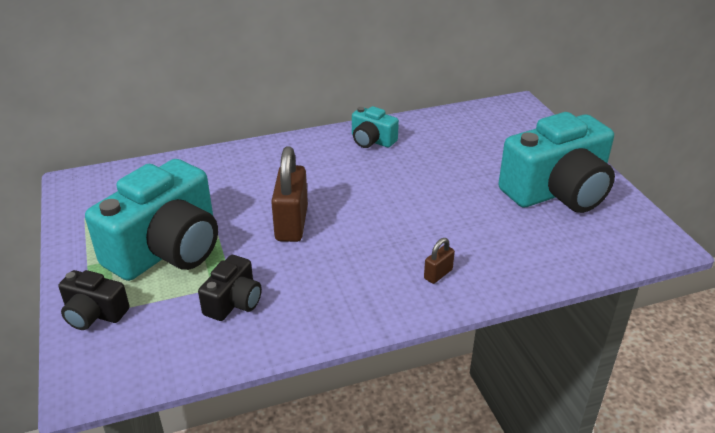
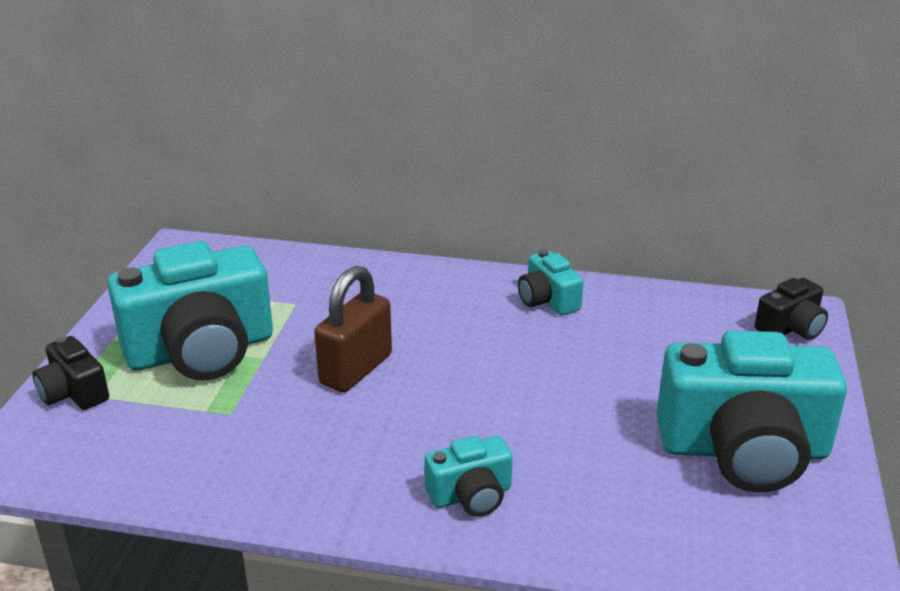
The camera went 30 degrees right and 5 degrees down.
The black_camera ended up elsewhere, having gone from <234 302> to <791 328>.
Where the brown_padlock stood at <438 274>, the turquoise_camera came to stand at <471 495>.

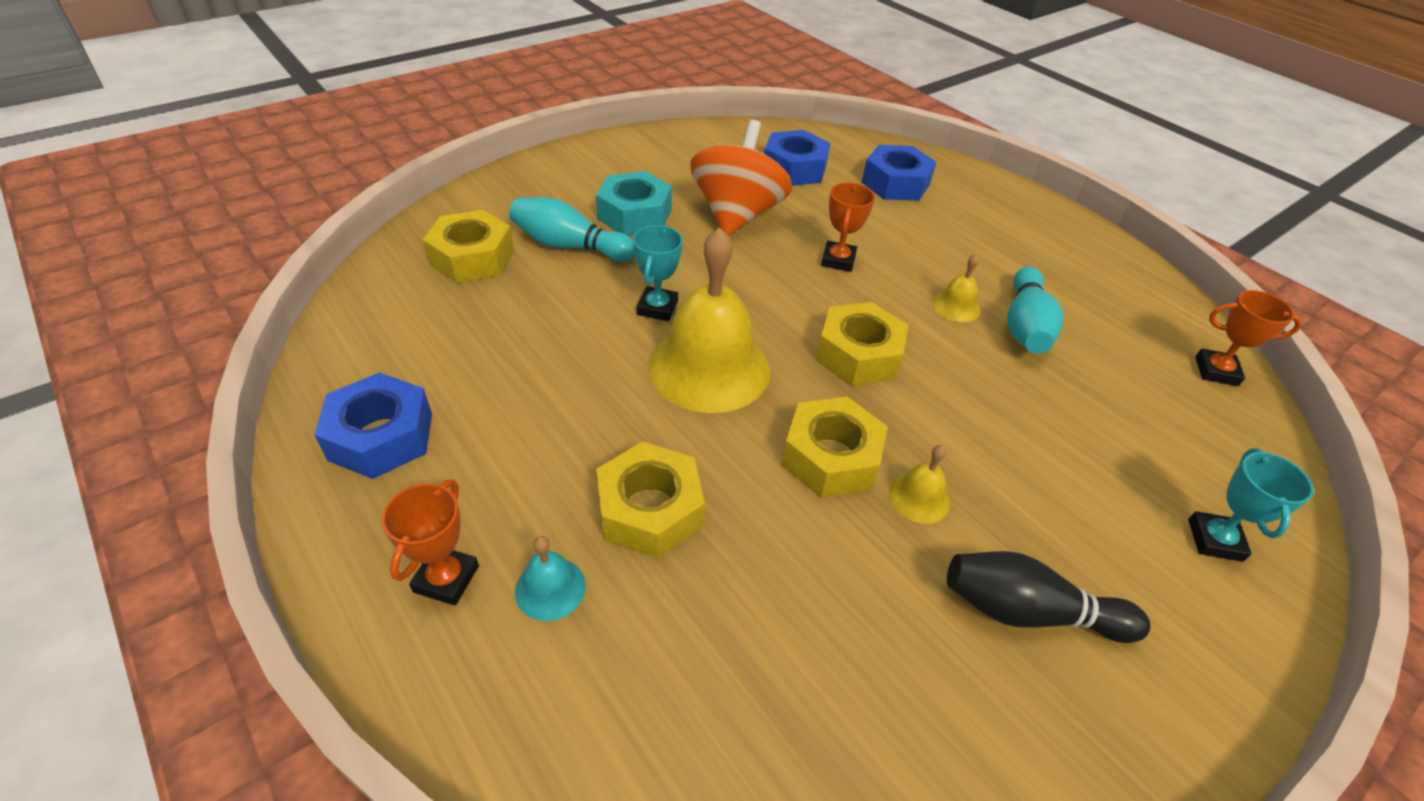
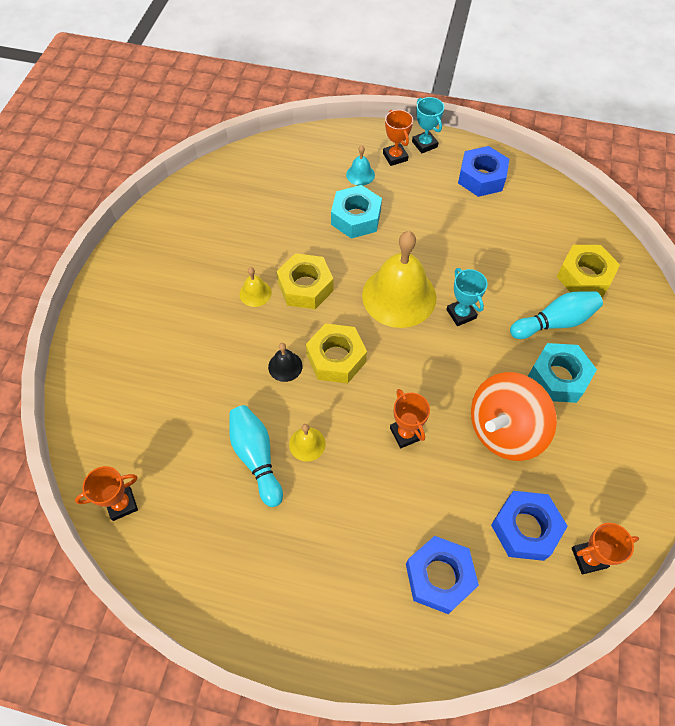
The camera went 145 degrees right and 15 degrees up.
The second view lost the black_bowling_pin at <1028 612>.
The second view gained the black_bell at <285 366>.
The second view gained the orange_trophy at <588 558>.
The turquoise_trophy ended up elsewhere, having gone from <1214 540> to <424 144>.
What was the yellow_nut at <650 510> turned into the turquoise_nut at <356 218>.
The orange_spinning_top at <737 215> ended up facing another way, 75 degrees clockwise from before.

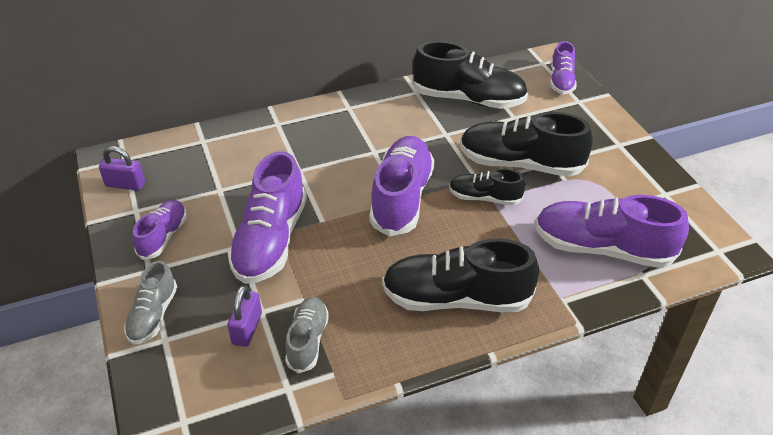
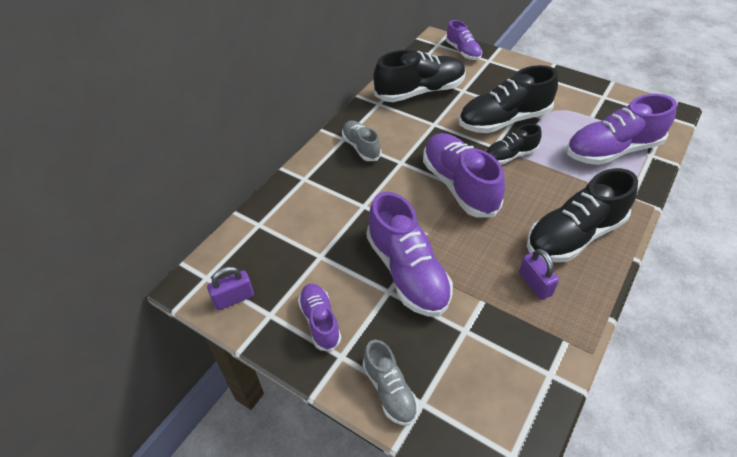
The camera went 35 degrees left and 5 degrees up.
The purple_padlock ended up elsewhere, having gone from <247 328> to <535 284>.
The grey_shoe ended up elsewhere, having gone from <308 341> to <361 147>.

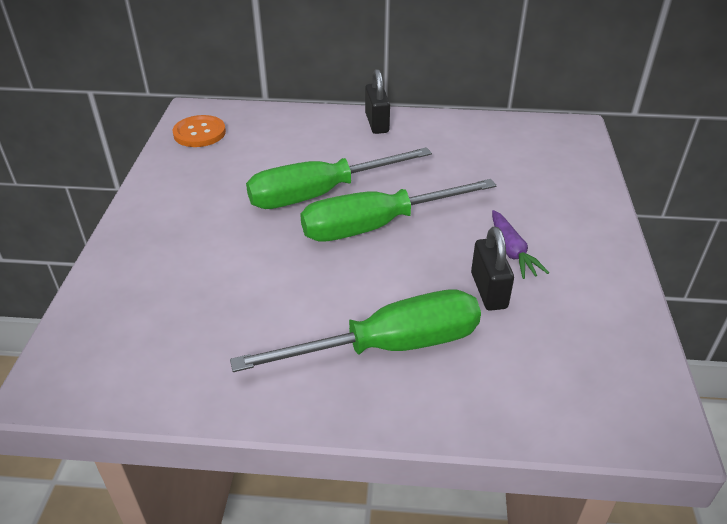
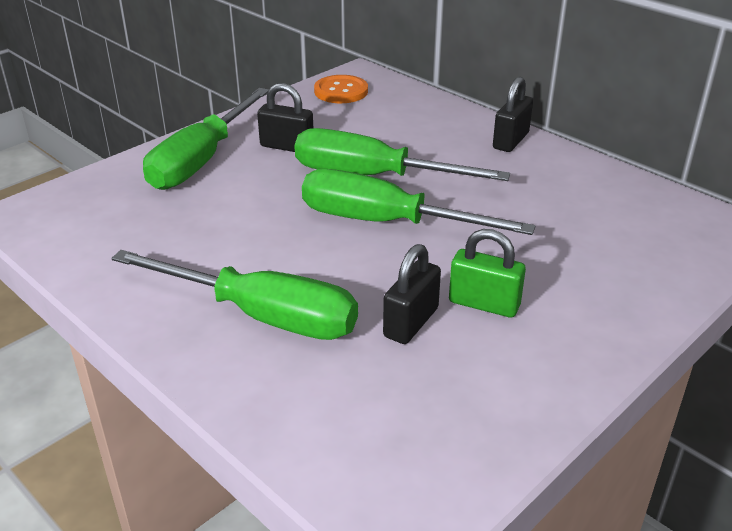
The camera went 40 degrees right and 5 degrees down.
The second view gained the green_screwdriver at <202 160>.
The second view gained the black_padlock at <287 146>.
Where the purple_carrot stood at <512 251>, the green_padlock came to stand at <484 304>.

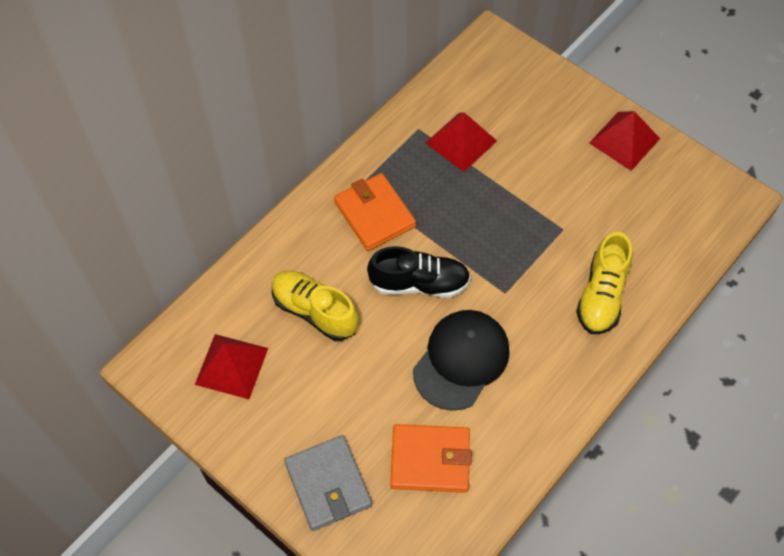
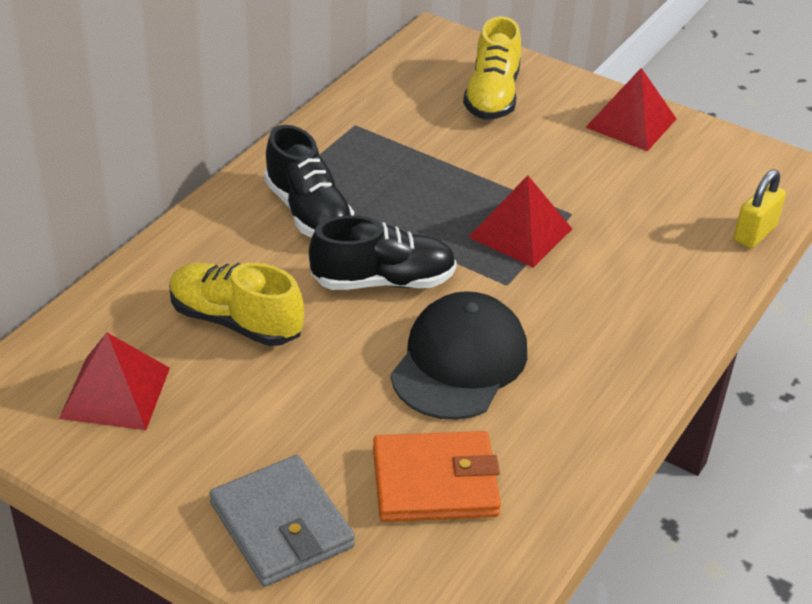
The camera went 10 degrees left and 20 degrees down.
The second view gained the yellow_padlock at <754 234>.
The red_pyramid ended up elsewhere, having gone from <461 141> to <520 233>.
The yellow_shoe ended up elsewhere, having gone from <601 295> to <492 96>.
Where the orange_wallet stood at <374 214>, the black_shoe came to stand at <308 212>.

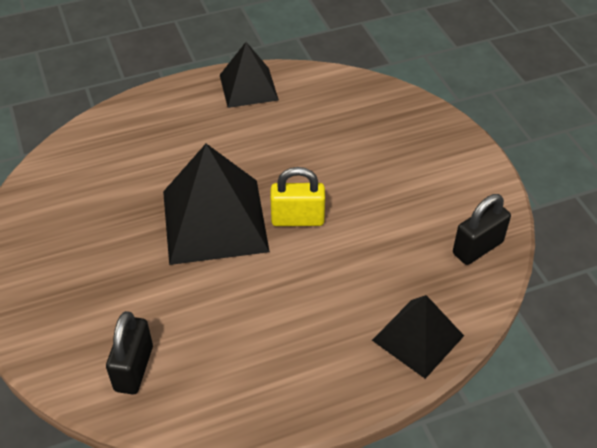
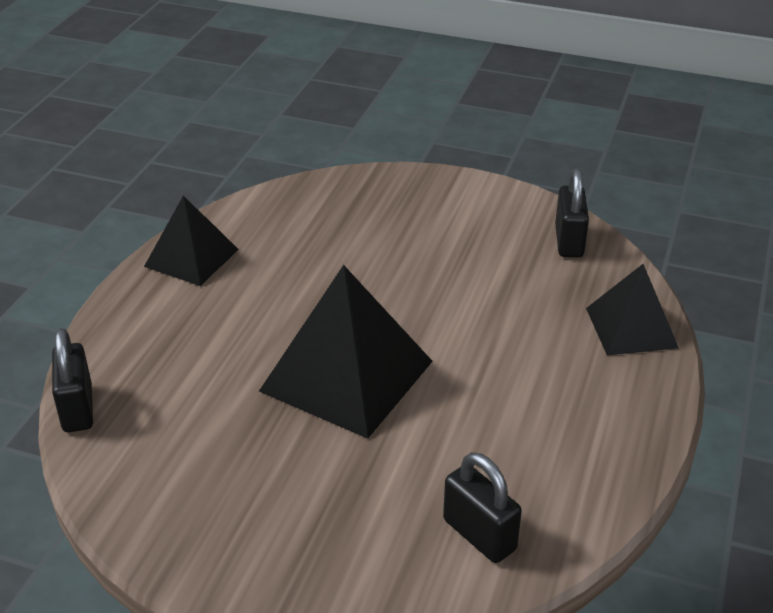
The camera went 50 degrees left and 10 degrees down.
The second view lost the yellow_padlock at <297 219>.
The second view gained the black_padlock at <77 408>.

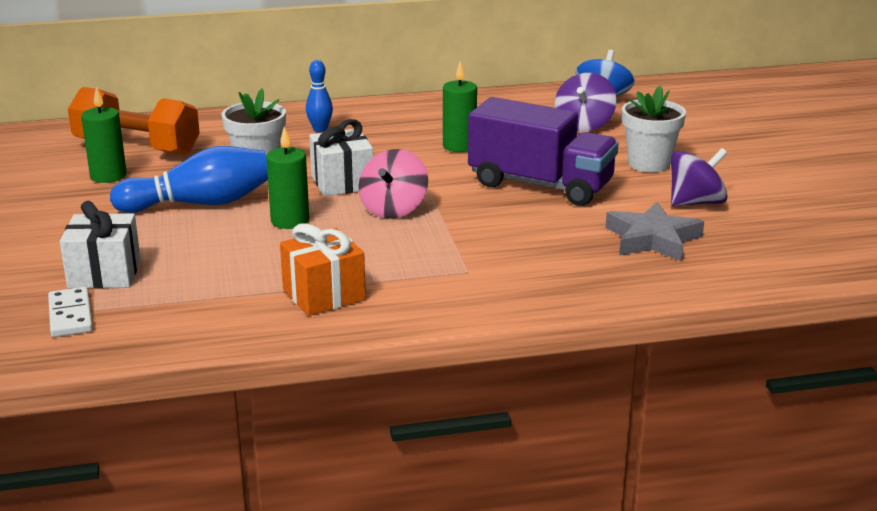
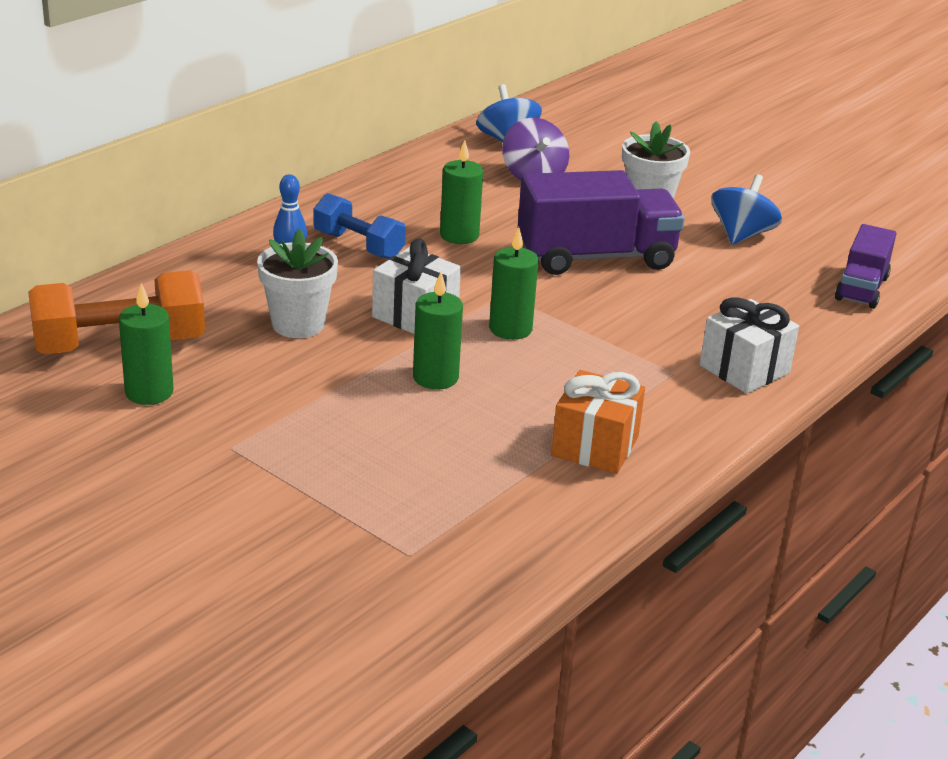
The camera went 40 degrees left and 5 degrees up.
The second view lost the white_domino at <70 315>.
The second view lost the blue_bowling_pin at <200 204>.
The second view lost the grey_star at <652 239>.
The second view gained the blue_dumbbell at <358 245>.
The second view gained the purple_truck at <861 288>.
The white_gift ended up elsewhere, having gone from <104 274> to <744 369>.
Where the pink_spinning_top stood at <393 209>, the green_candle came to stand at <510 329>.
What was the purple_spinning_top at <695 203> turned into the blue_spinning_top at <741 235>.

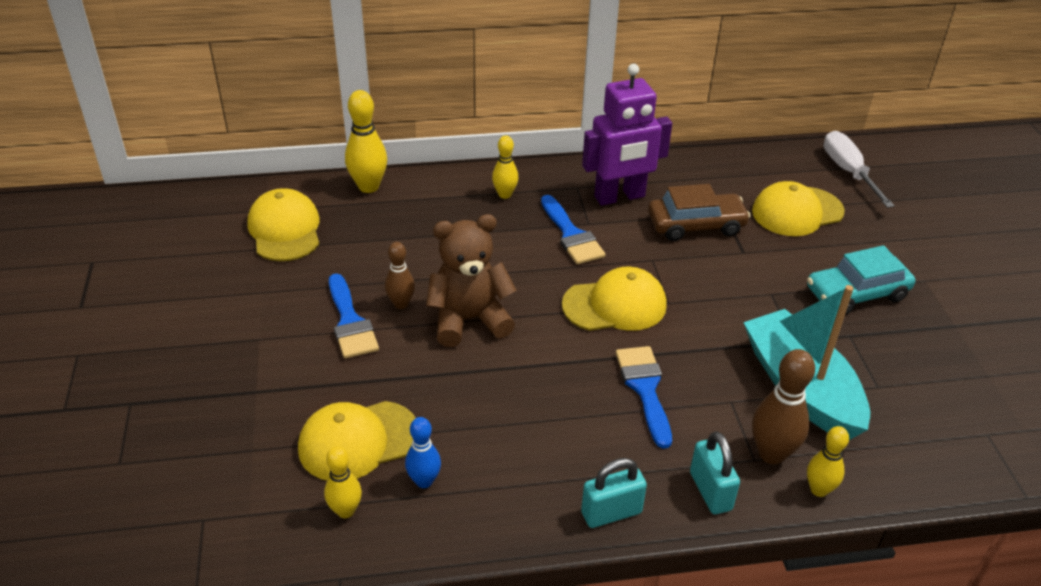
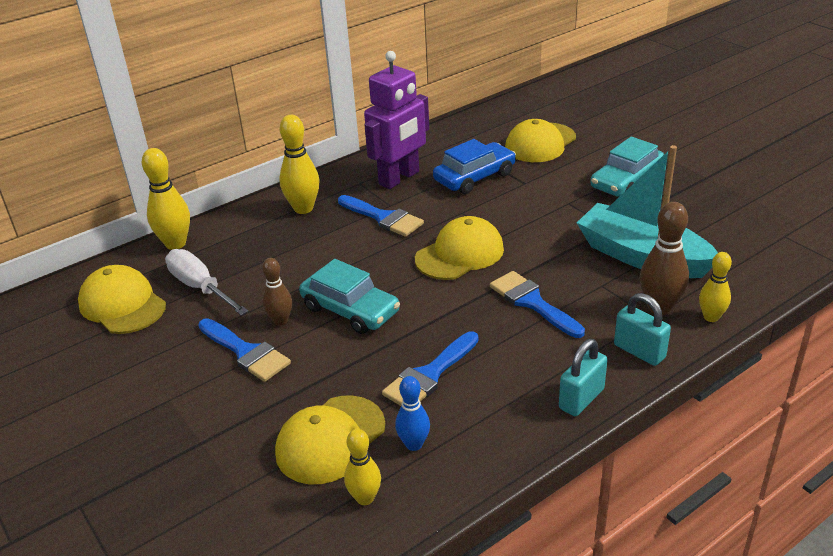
The camera went 25 degrees left and 5 degrees down.
The second view gained the blue_brush at <429 375>.
The white_screwdriver ended up elsewhere, having gone from <848 172> to <200 287>.
Where the brown_teddy_bear stood at <469 320>, the turquoise_car came to stand at <350 310>.
What was the brown_car at <696 225> turned into the blue_car at <474 177>.
The size of the yellow_bowling_pin at <505 194> changed by a factor of 1.59.

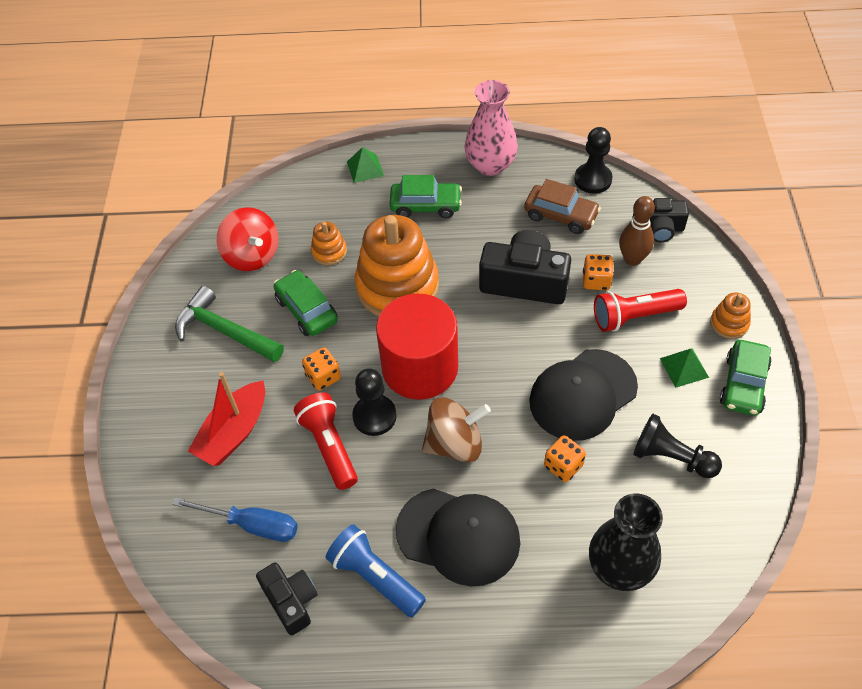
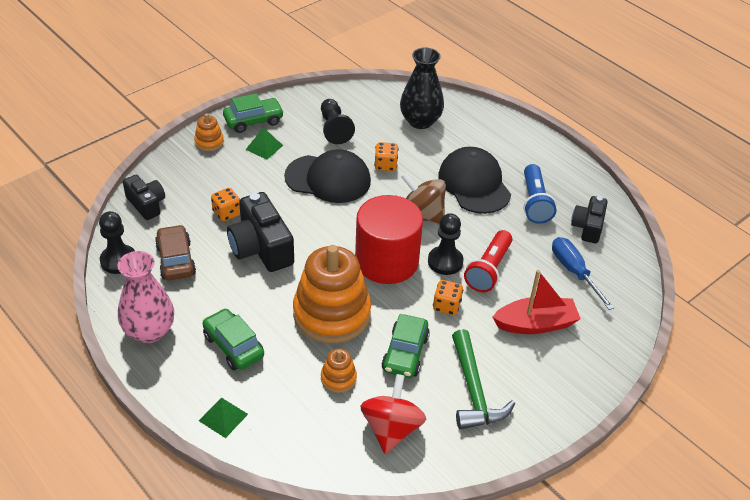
The camera went 135 degrees left and 10 degrees down.
The second view lost the red_flashlight at <634 316>.
The second view lost the brown_bowling_pin at <632 259>.

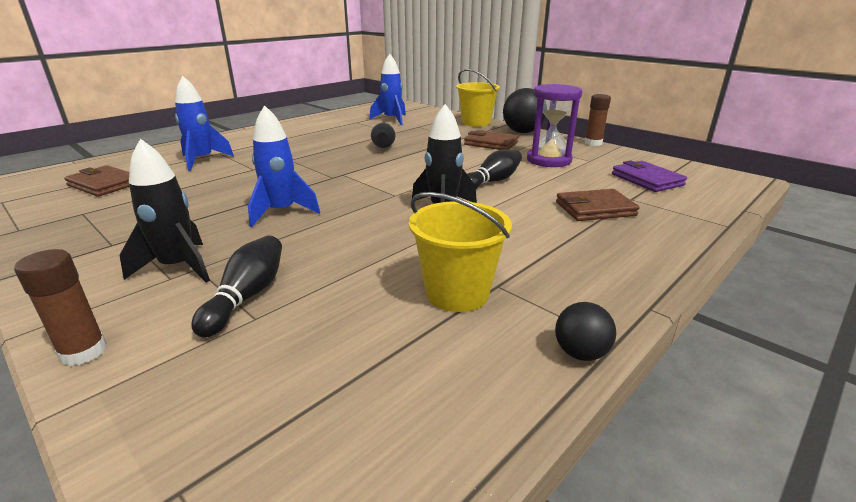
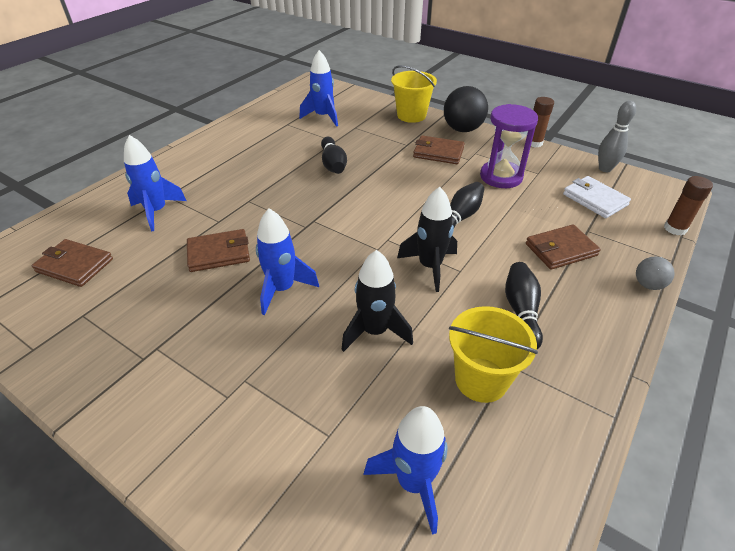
The camera went 10 degrees left and 15 degrees up.
The second view lost the black_ball at <580 353>.
The second view gained the brown_wallet at <219 253>.
The second view gained the blue_rocket at <413 482>.
The second view gained the grey_bowling_pin at <605 169>.
The second view gained the grey_ball at <648 285>.
The brown_glue_stick ended up elsewhere, having gone from <83 352> to <675 229>.
The black_rocket ended up elsewhere, having gone from <178 267> to <375 331>.
The black_bowling_pin ended up elsewhere, having gone from <247 296> to <521 311>.
What was the purple_wallet at <647 180> turned into the white_wallet at <594 199>.

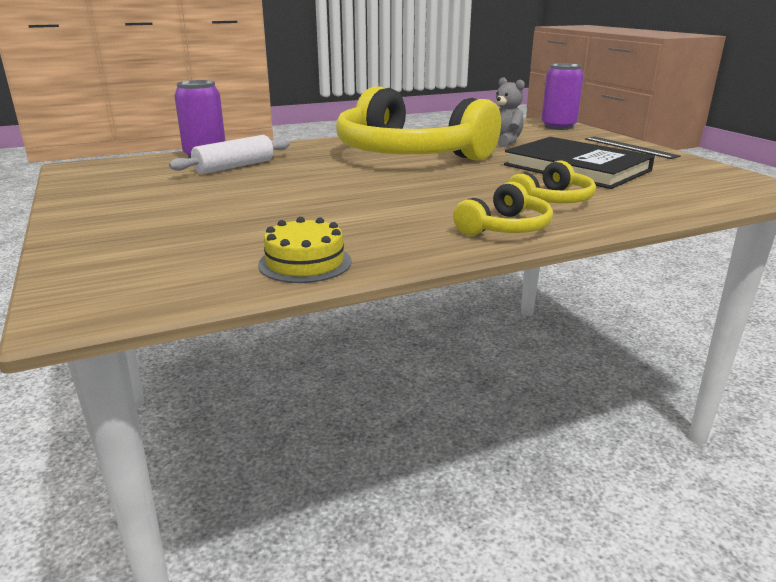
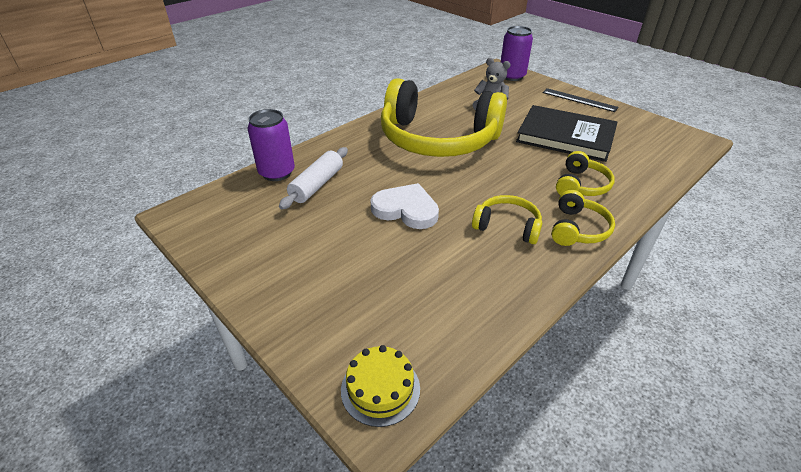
The camera went 20 degrees left and 15 degrees up.
The second view gained the white_heart at <406 209>.
The second view gained the yellow_headphones at <507 226>.
The yellow_cake ended up elsewhere, having gone from <305 263> to <380 389>.

